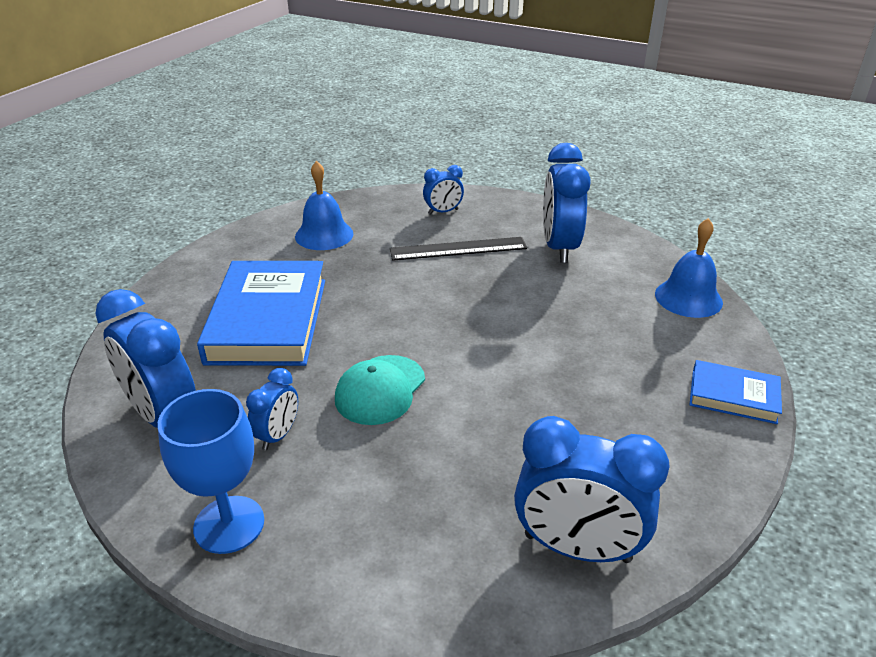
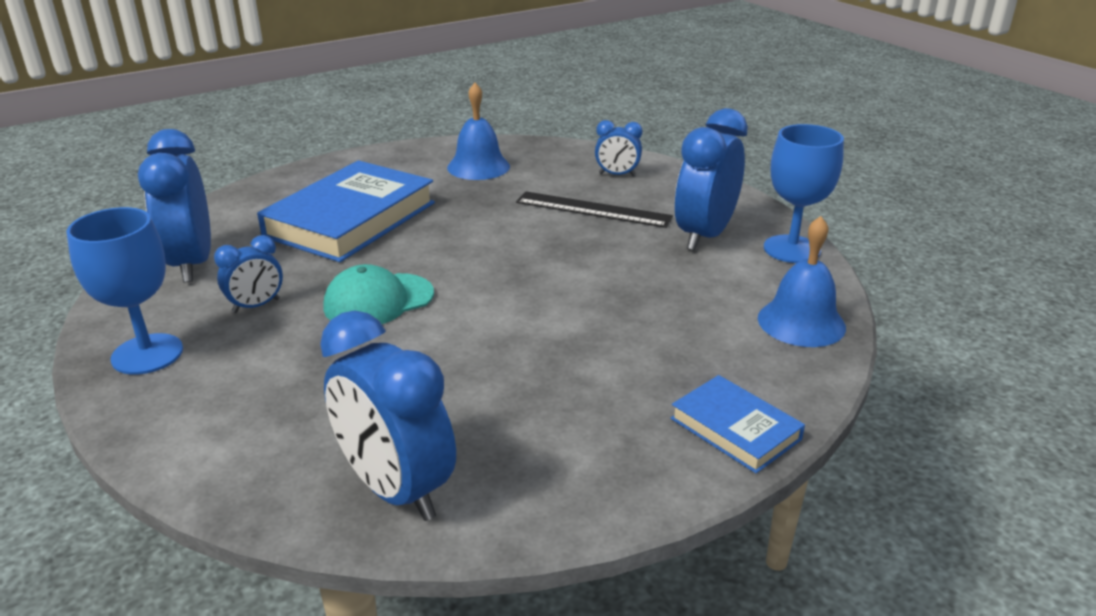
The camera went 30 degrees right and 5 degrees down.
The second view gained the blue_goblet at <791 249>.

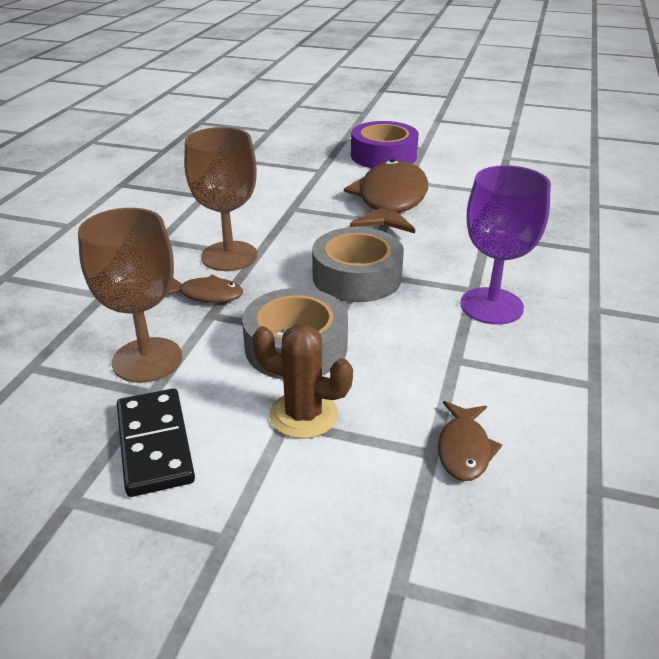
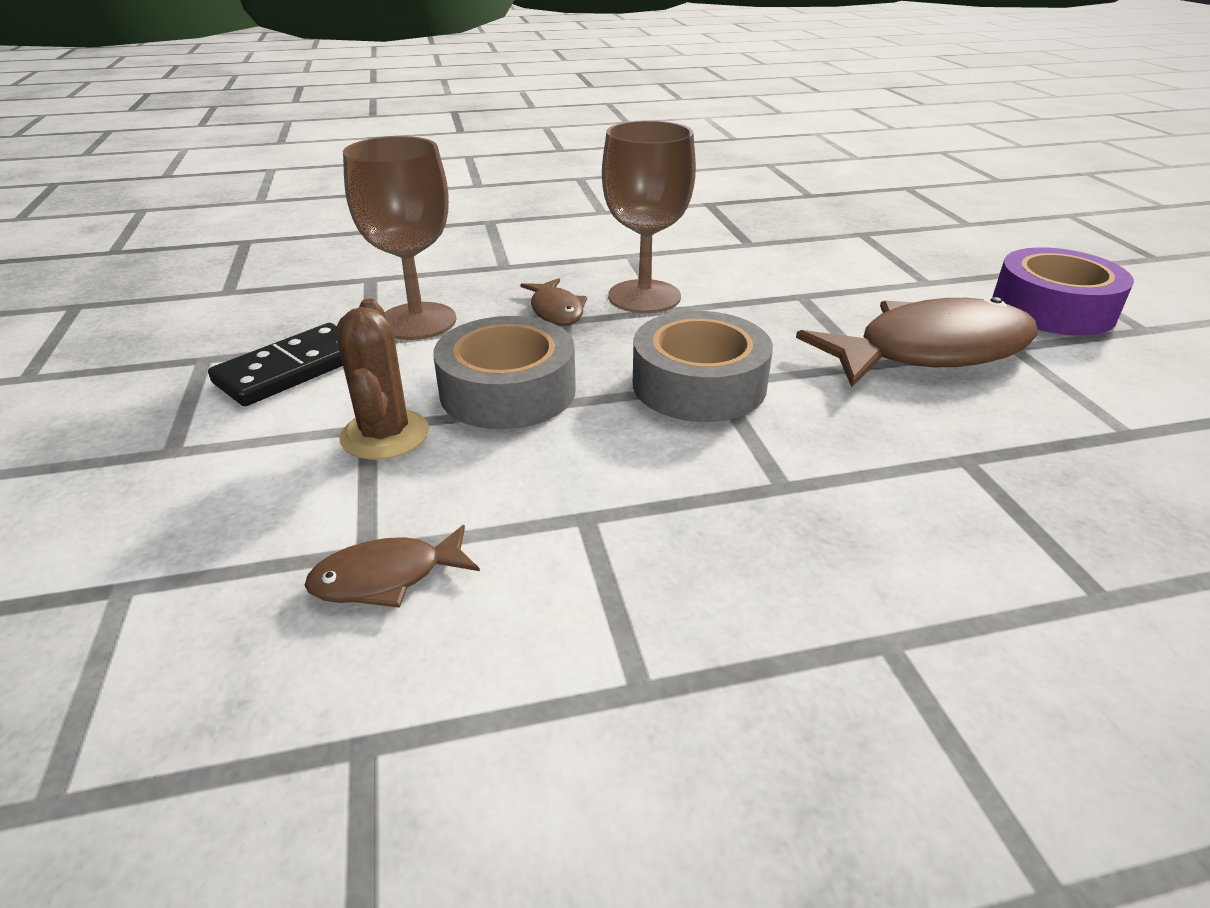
The camera went 60 degrees right and 0 degrees up.
The second view lost the purple_goblet at <491 306>.

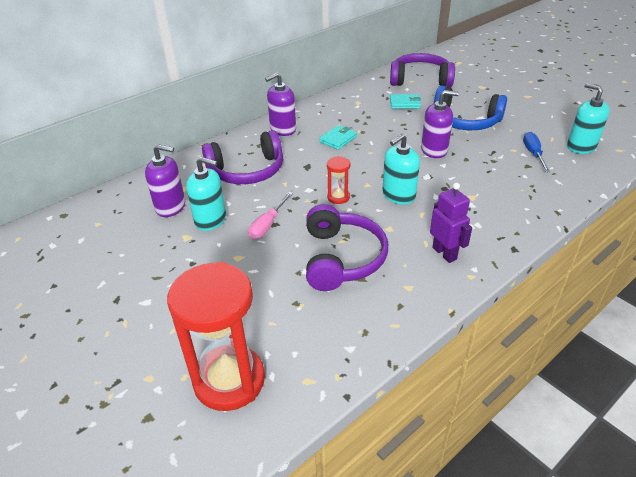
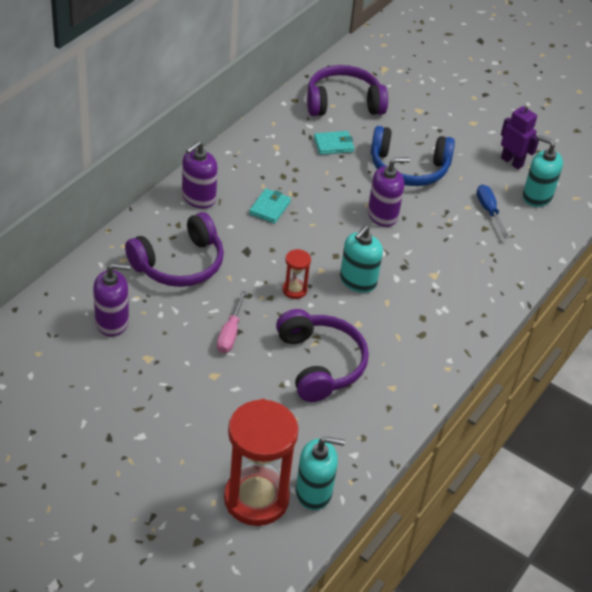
The camera went 20 degrees left and 5 degrees up.
The turquoise_soap_dispenser ended up elsewhere, having gone from <210 220> to <314 492>.
The purple_robot ended up elsewhere, having gone from <444 253> to <512 162>.

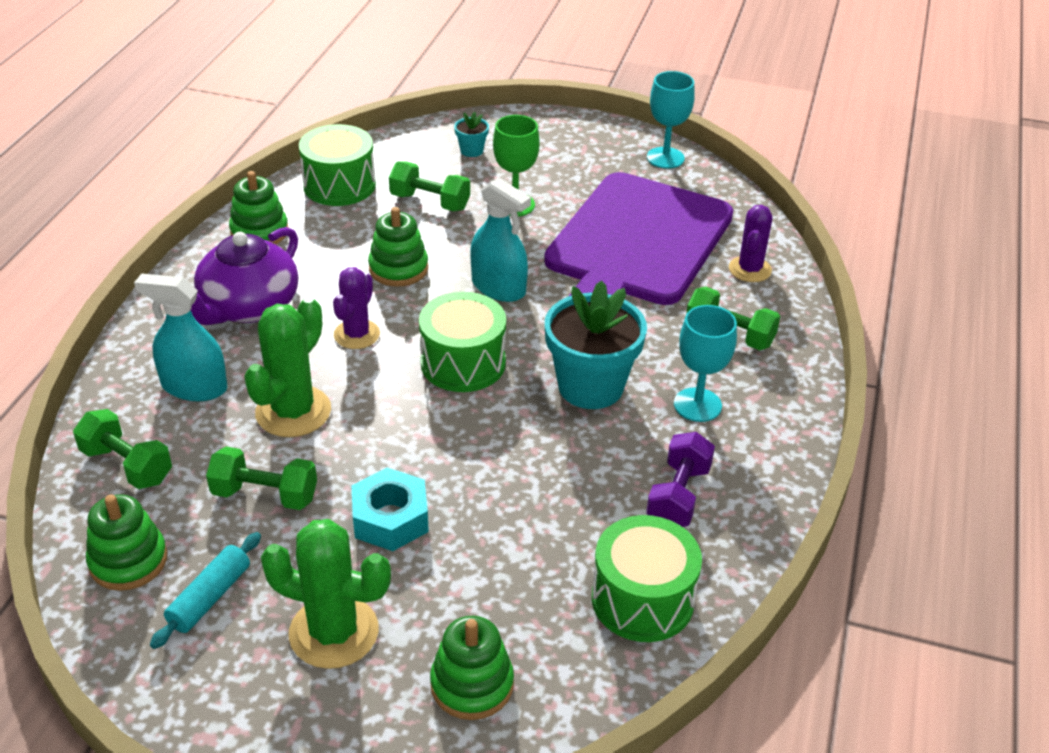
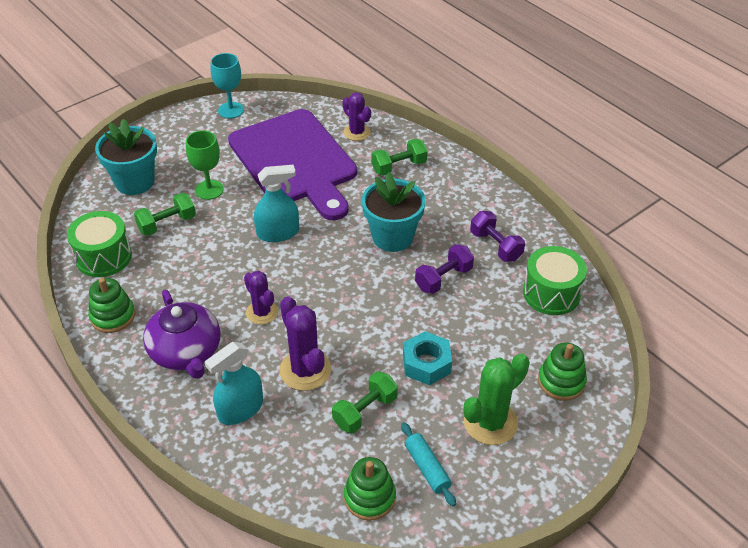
The camera went 55 degrees left and 5 degrees up.
The second view lost the green_dumbbell at <127 465>.
The second view lost the green_stacking_toy at <398 269>.
The second view lost the green_drum at <463 363>.
The second view lost the turquoise_goblet at <697 405>.
The second view gained the purple_dumbbell at <443 278>.
What was the green_cactus at <293 412> turned into the purple_cactus at <305 370>.
The size of the turquoise_flower_pot at <471 150> changed by a factor of 2.28.

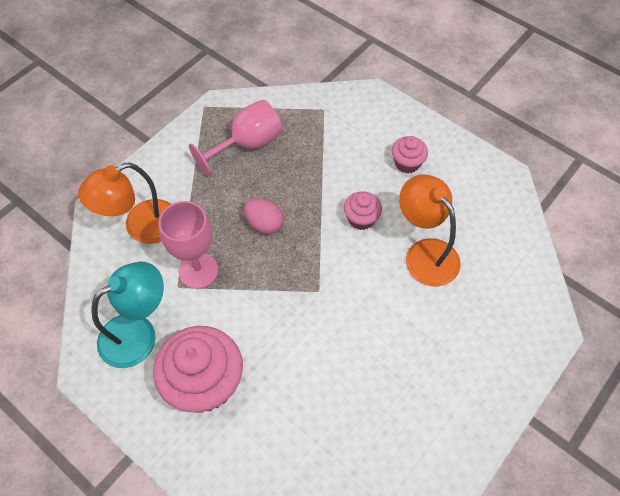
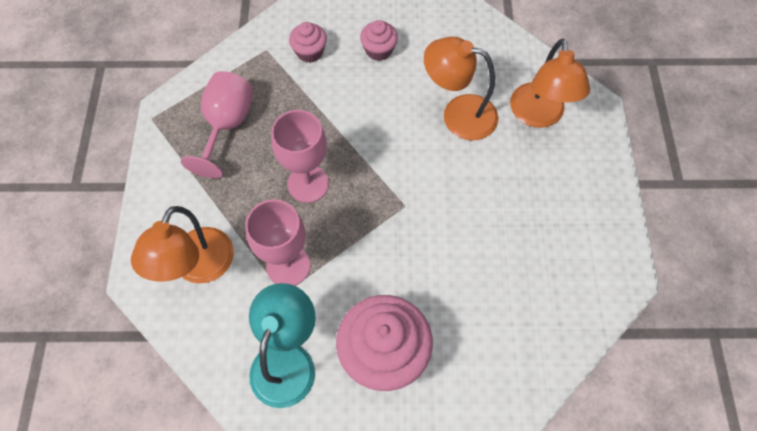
The camera went 40 degrees left and 5 degrees up.
The second view gained the orange_lamp at <538 116>.
The pink_cupcake ended up elsewhere, having gone from <361 219> to <309 52>.
Where the pink_egg stood at <264 224>, the pink_goblet came to stand at <308 184>.

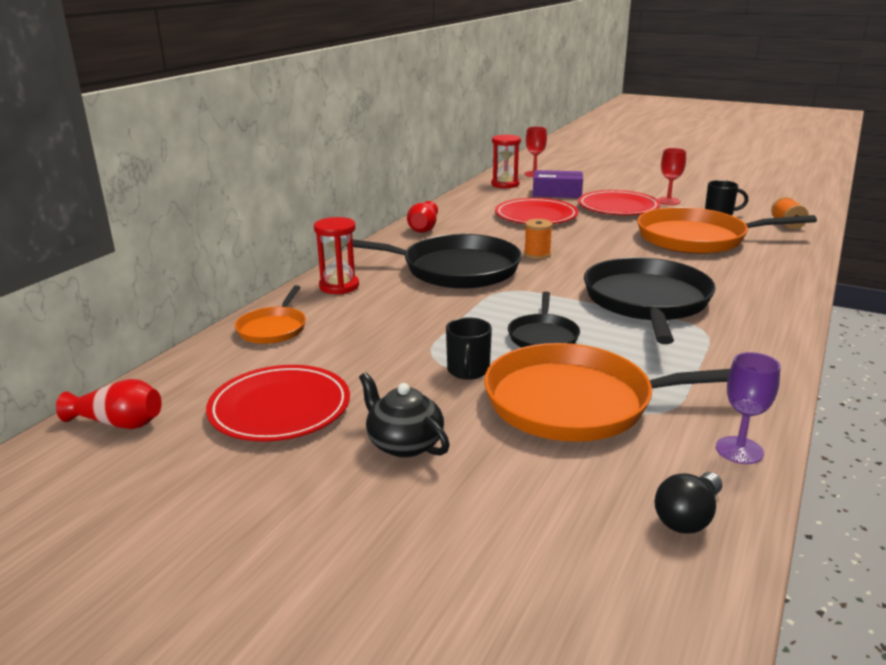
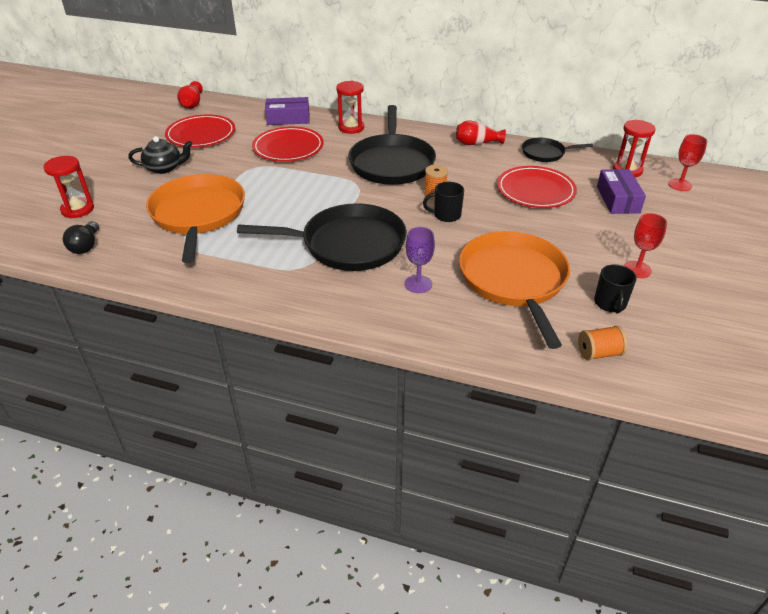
The camera went 80 degrees right and 15 degrees up.
The second view gained the red_hourglass at <77 209>.
The black_mug ended up elsewhere, having gone from <468 371> to <446 215>.
The black_pan ended up elsewhere, having gone from <543 336> to <545 153>.
The red_plate ended up elsewhere, having gone from <618 207> to <288 147>.
The purple_goblet ended up elsewhere, having gone from <739 450> to <418 284>.
Where the orange_pan stood at <273 328>, the purple_box came to stand at <288 118>.
The black_teapot at <404 444> ended up facing another way, 45 degrees clockwise from before.
The black_light_bulb at <688 517> ended up facing another way, 120 degrees counterclockwise from before.

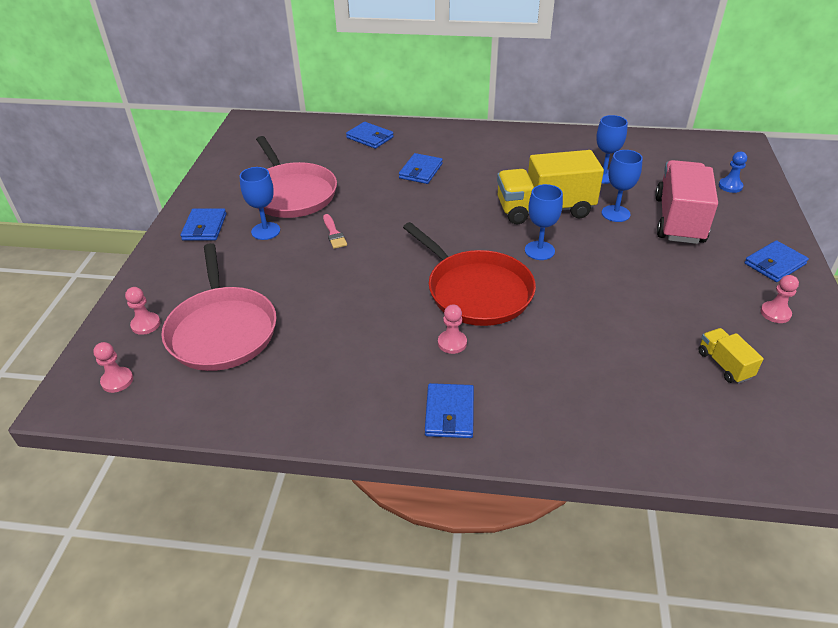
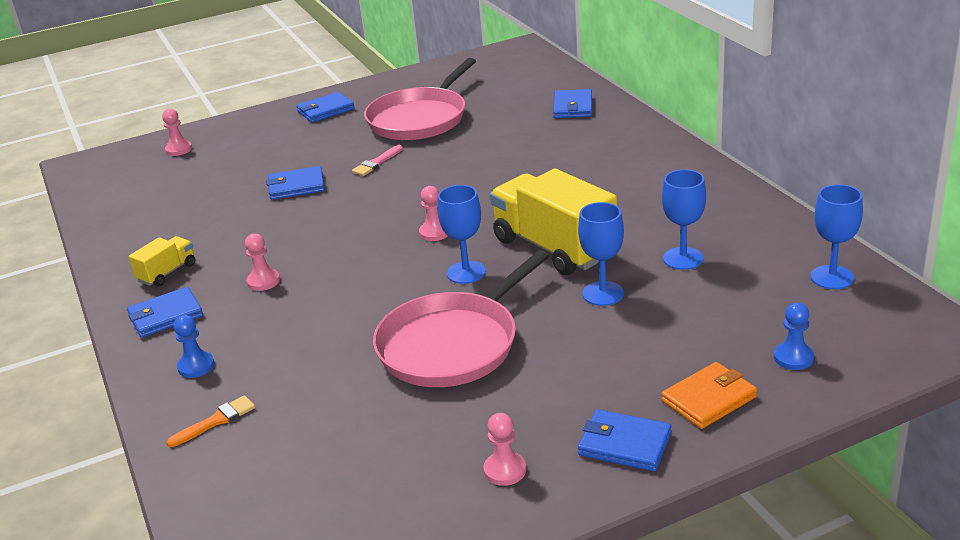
The camera went 60 degrees right and 10 degrees down.
The second view lost the red_pan at <476 291>.
The second view lost the pink_truck at <679 220>.
The second view gained the orange_brush at <216 421>.
The second view gained the blue_pawn at <196 366>.
The second view gained the orange_wallet at <709 399>.
The pink_pawn ended up elsewhere, having gone from <117 381> to <434 233>.
The pink_pan ended up elsewhere, having gone from <222 330> to <453 344>.
The blue_goblet ended up elsewhere, having gone from <265 231> to <832 277>.
The blue_wallet ended up elsewhere, having gone from <420 171> to <296 186>.
The yellow_truck ended up elsewhere, having gone from <724 365> to <167 273>.

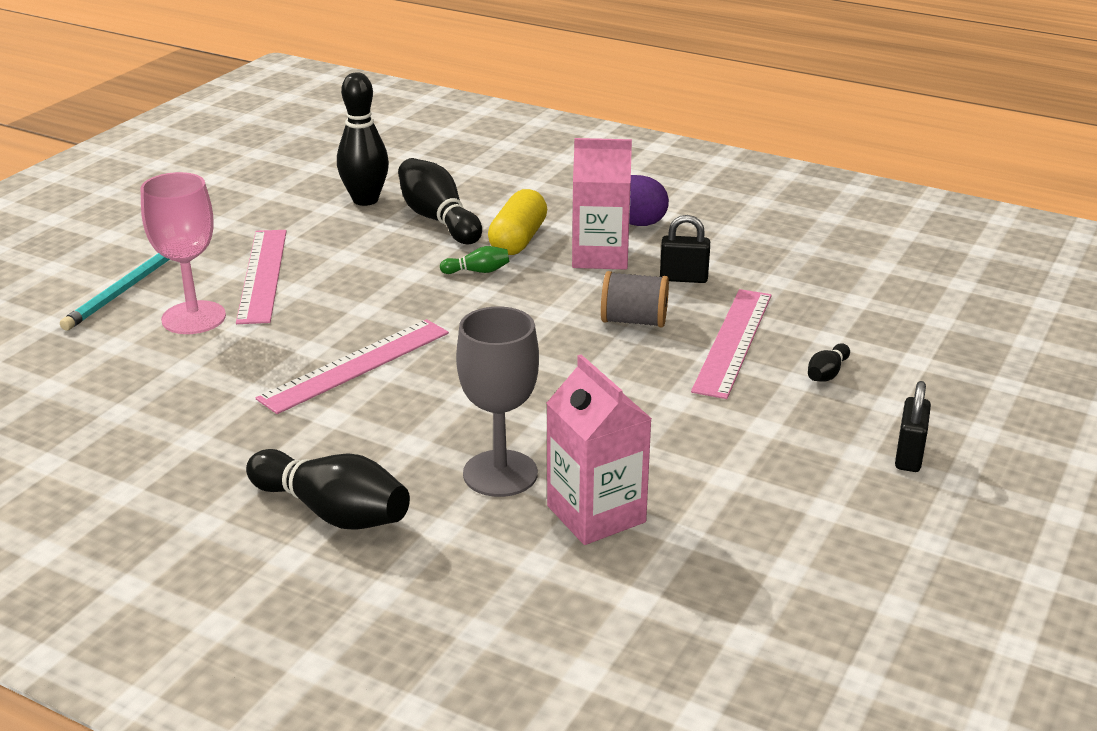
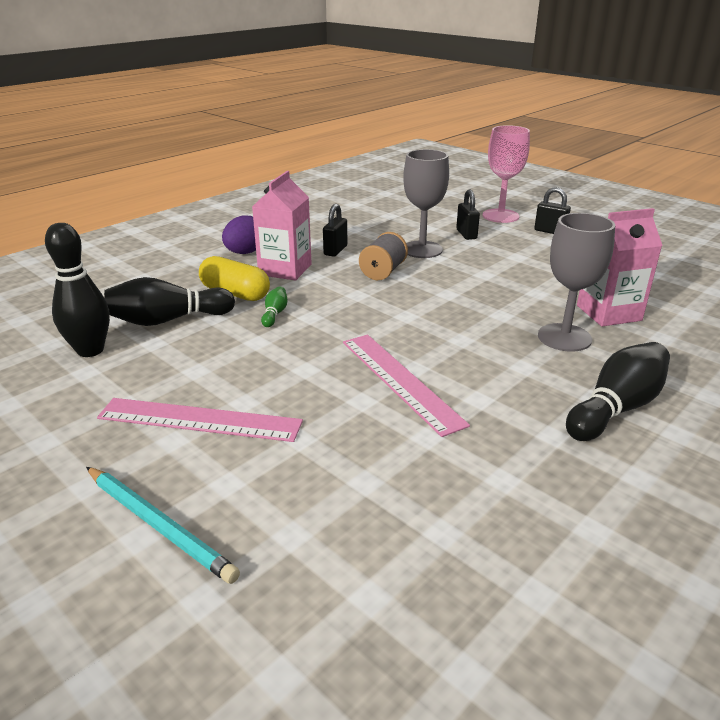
The camera went 75 degrees left and 0 degrees up.
The pink_goblet ended up elsewhere, having gone from <193 318> to <500 216>.
Where the pink_ruler stood at <733 341>, the grey_goblet came to stand at <422 249>.
Where the black_bowling_pin stood at <827 374>, the black_padlock came to stand at <466 234>.

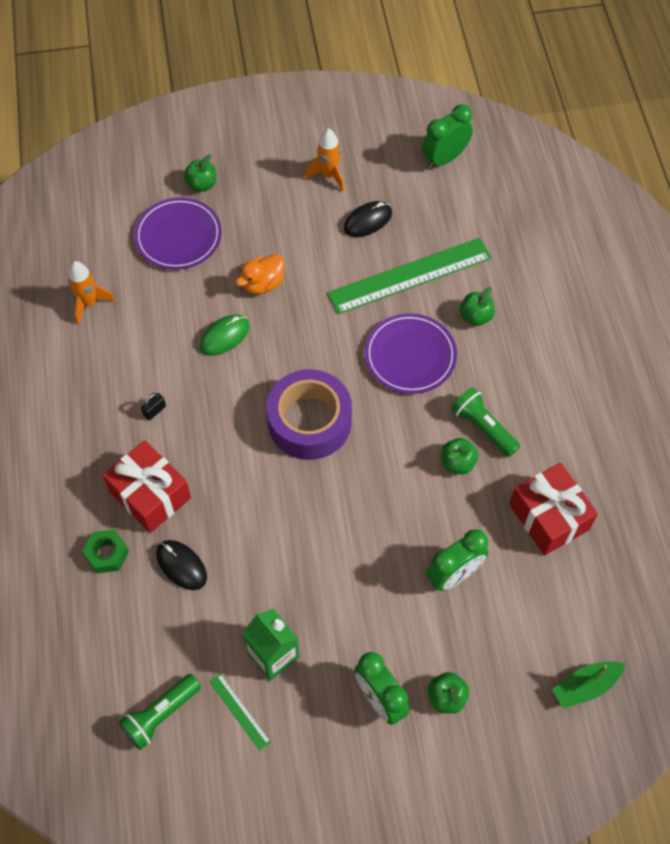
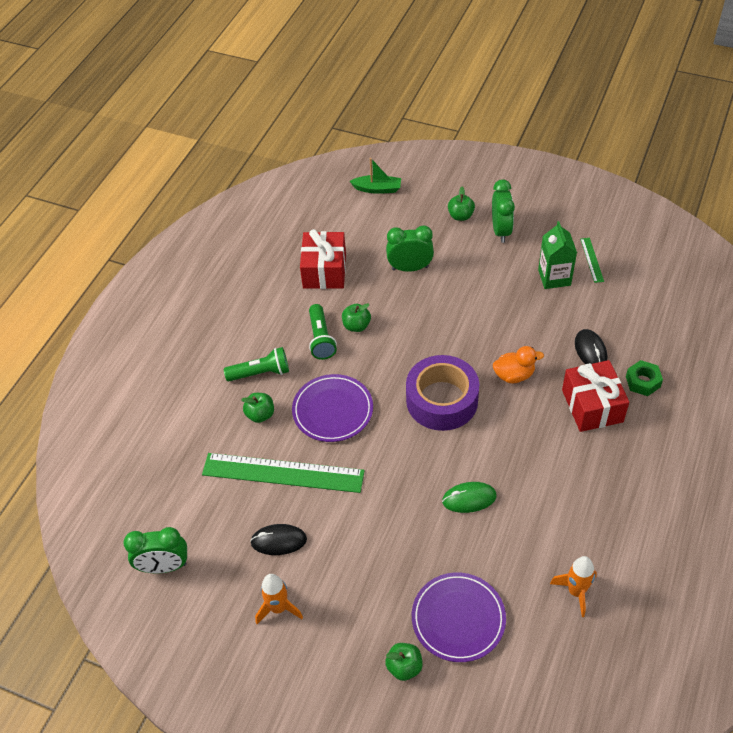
The camera went 145 degrees left and 10 degrees down.
The second view lost the black_padlock at <154 411>.
The green_flashlight ended up elsewhere, having gone from <160 715> to <260 373>.
The orange_duck ended up elsewhere, having gone from <263 284> to <514 375>.

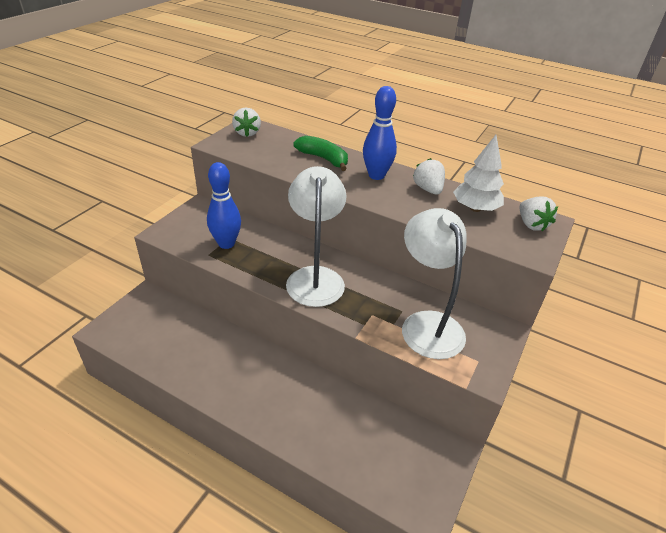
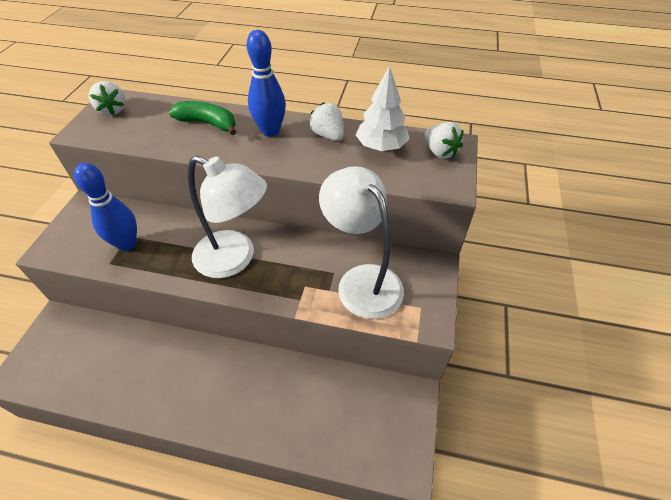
The camera went 15 degrees left and 10 degrees up.
The white_lamp at <315 277> ended up facing another way, 135 degrees clockwise from before.

